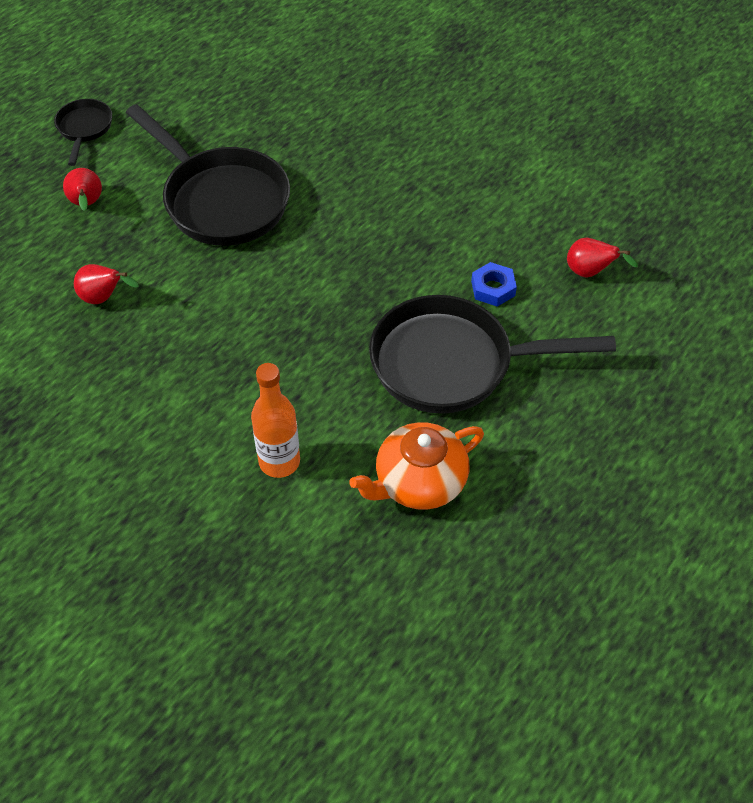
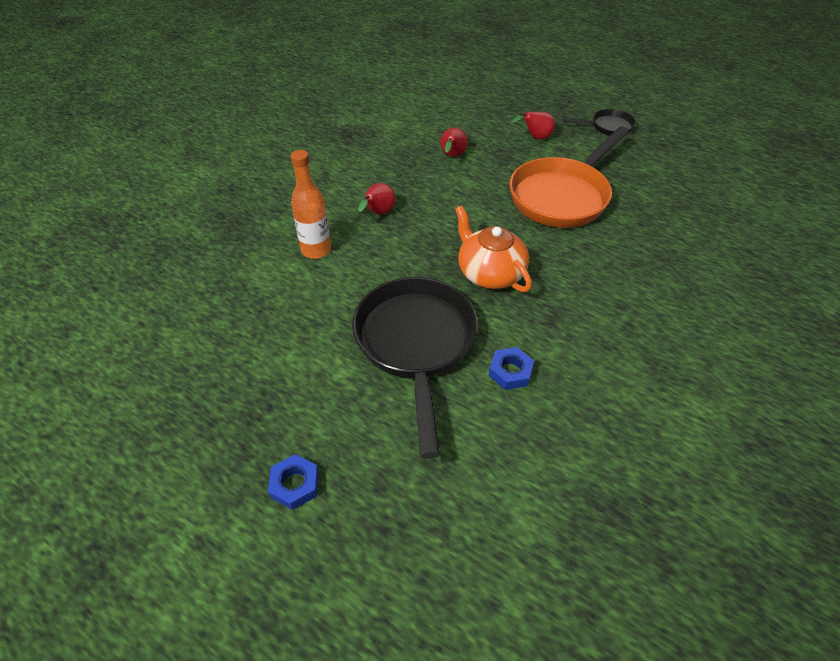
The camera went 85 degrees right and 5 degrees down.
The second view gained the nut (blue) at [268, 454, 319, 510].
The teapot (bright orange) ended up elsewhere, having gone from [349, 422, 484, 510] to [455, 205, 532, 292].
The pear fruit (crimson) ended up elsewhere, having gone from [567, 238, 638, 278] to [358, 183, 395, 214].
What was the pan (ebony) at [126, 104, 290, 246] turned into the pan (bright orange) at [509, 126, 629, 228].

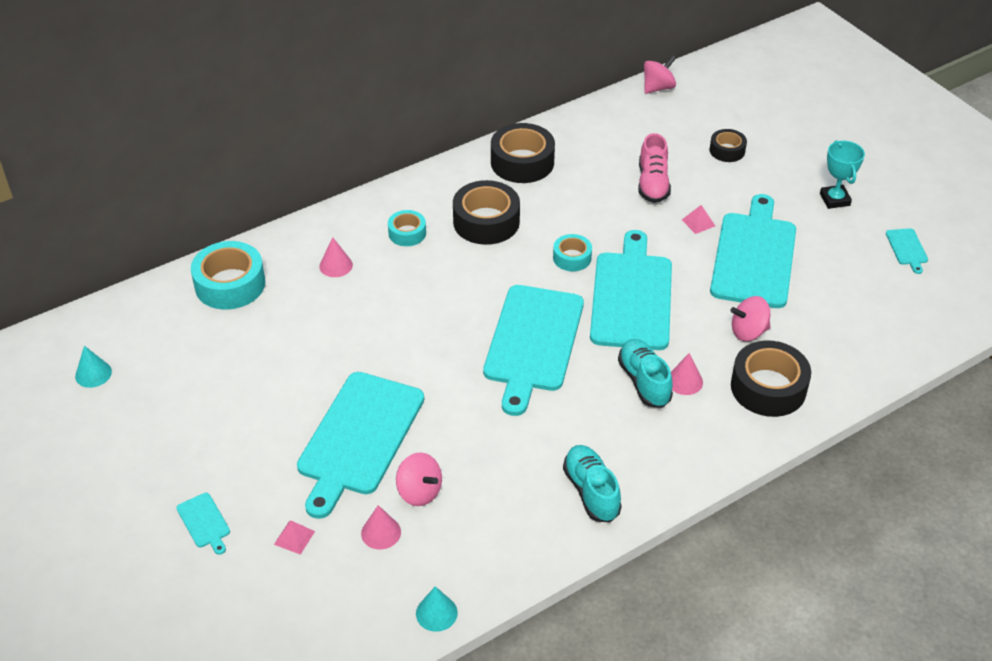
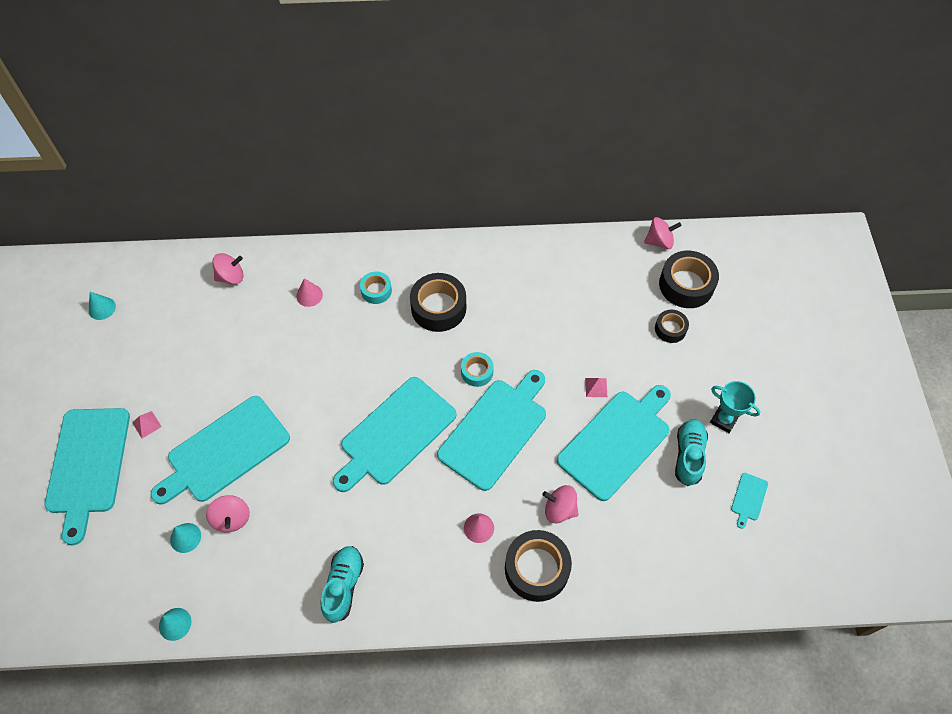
The camera went 30 degrees right and 15 degrees up.
The second view lost the shoe (rose-pink) at [638, 133, 671, 203].
The solid pyramid (rose-pink) ended up elsewhere, having gone from [274, 521, 315, 555] to [132, 411, 162, 438].
The tape (ebony) ended up elsewhere, having gone from [491, 123, 555, 183] to [659, 251, 719, 308].
The shoe (aqua) ended up elsewhere, having gone from [618, 339, 673, 408] to [675, 419, 708, 486].
Where the tape (aqua) stood at [191, 241, 265, 310], the toy top (rose-pink) came to stand at [212, 253, 244, 284].
What was the cone (rose-pink) at [361, 505, 401, 549] turned into the cone (aqua) at [170, 523, 201, 553].
The prize cup (aqua) at [820, 140, 865, 209] ended up facing another way, 75 degrees counterclockwise from before.
The size of the bread board (aqua) at [177, 493, 230, 555] changed by a factor of 2.50.

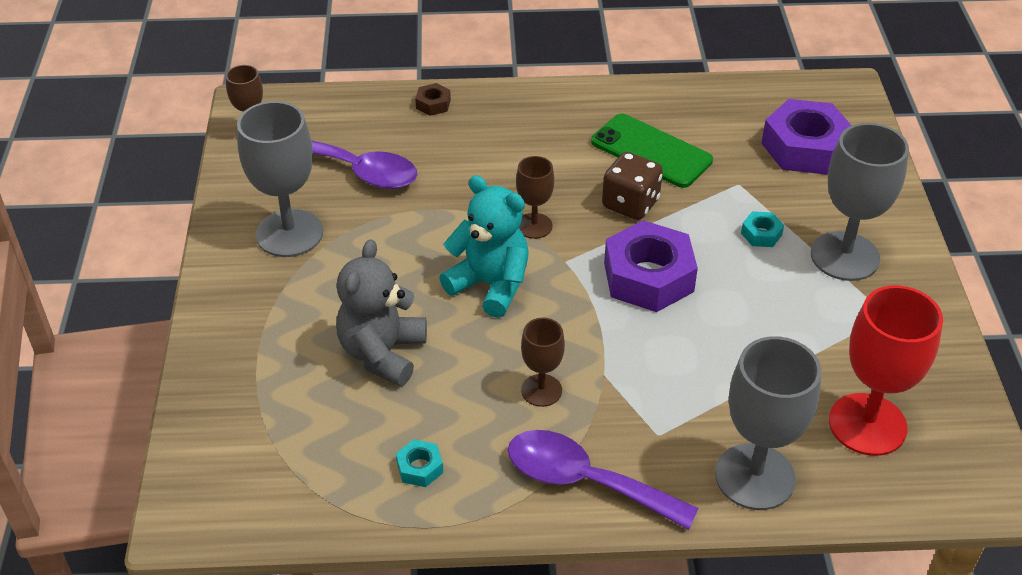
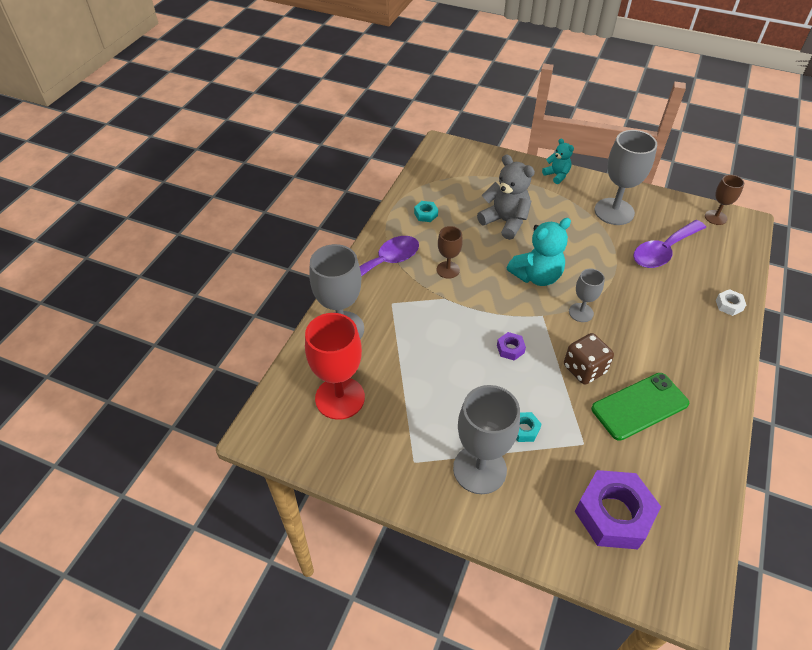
The camera went 115 degrees right and 5 degrees up.
The second view gained the teddy (aqua) at [542, 139, 574, 184].
What was the nut (dark brown) at [415, 83, 451, 116] turned into the nut (white) at [716, 289, 746, 316].
What was the chalice (dark brown) at [516, 156, 554, 239] turned into the chalice (gray) at [569, 269, 605, 322].
The size of the nut (royal purple) at [604, 220, 698, 312] changed by a factor of 0.44.

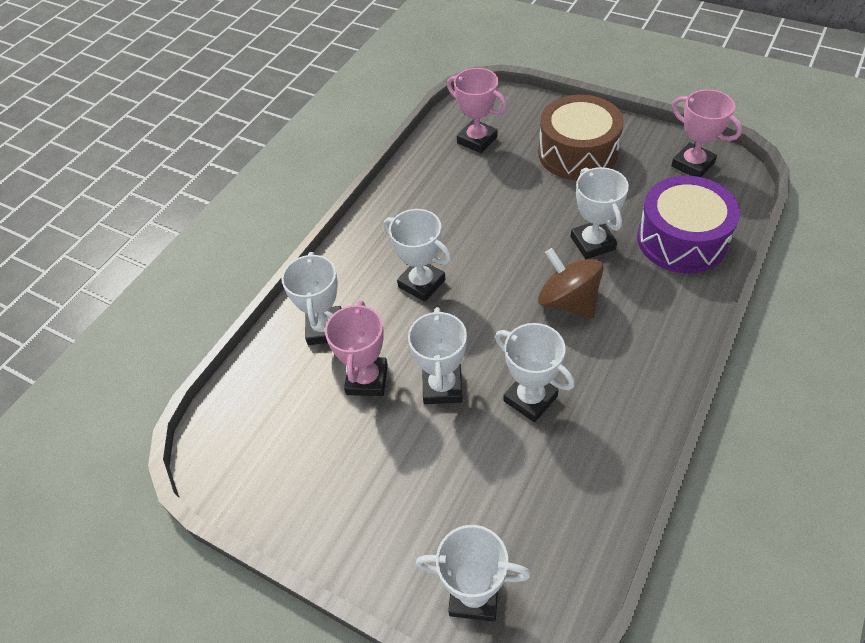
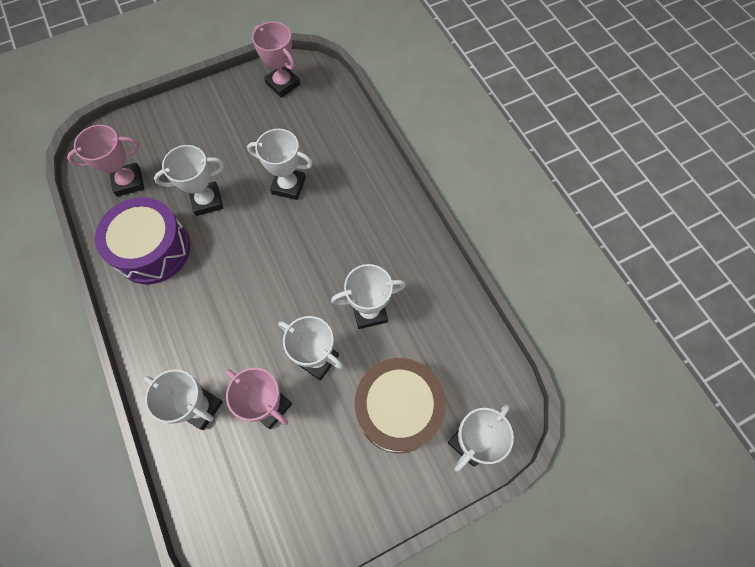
The camera went 60 degrees left and 15 degrees up.
The second view lost the toy top (dark brown) at [538, 248, 604, 318].
The prize cup (white) ended up elsewhere, having gone from [384, 209, 451, 302] to [154, 145, 225, 216].
The drum (dark brown) ended up elsewhere, having gone from [538, 95, 624, 180] to [355, 358, 446, 453].
The drum (royal purple) ended up elsewhere, having gone from [637, 176, 740, 273] to [95, 197, 190, 284].
The prize cup (rose-pink) at [671, 89, 742, 177] ended up facing another way, 60 degrees clockwise from before.

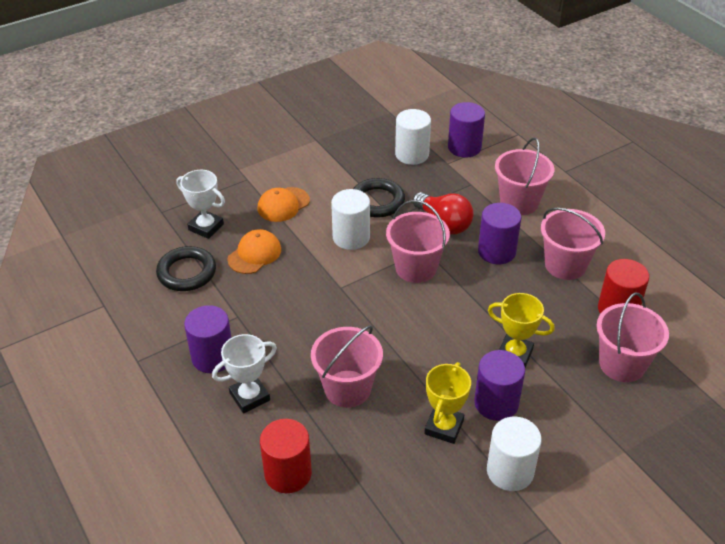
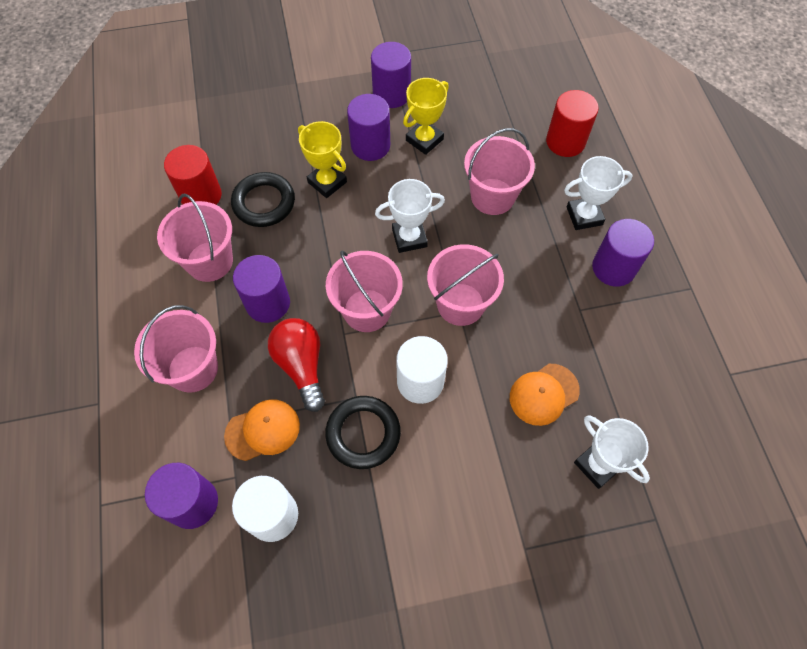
The camera went 160 degrees left and 20 degrees up.
The second view gained the prize cup (white) at [375, 179, 445, 253].
The ring (ebony) ended up elsewhere, having gone from [156, 246, 216, 291] to [231, 172, 295, 227].
The cap (bright orange) ended up elsewhere, having gone from [258, 187, 310, 222] to [224, 399, 300, 461].
The pail (rose-pink) ended up elsewhere, having gone from [597, 292, 669, 382] to [427, 244, 504, 326].
What was the solid cylinder (white) at [487, 416, 542, 491] turned into the solid cylinder (royal purple) at [371, 42, 411, 108].

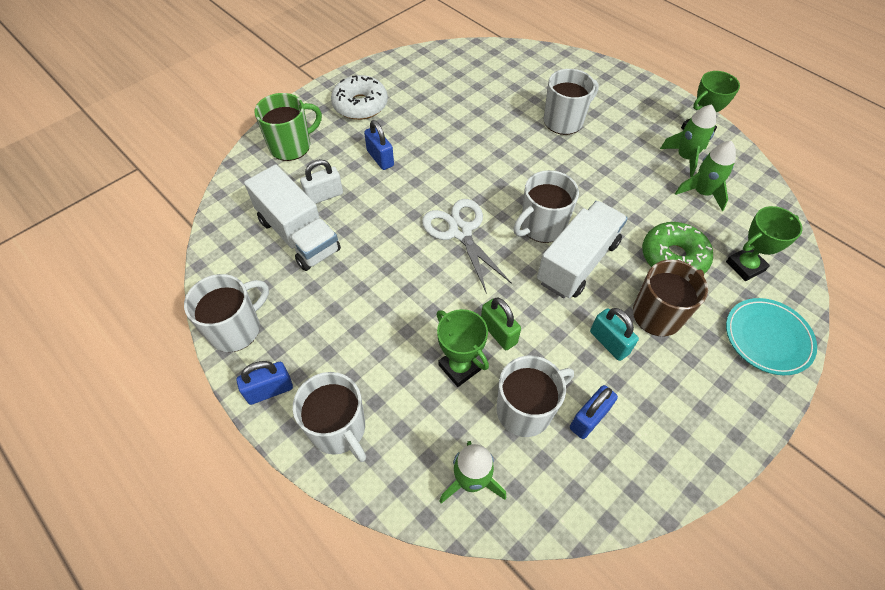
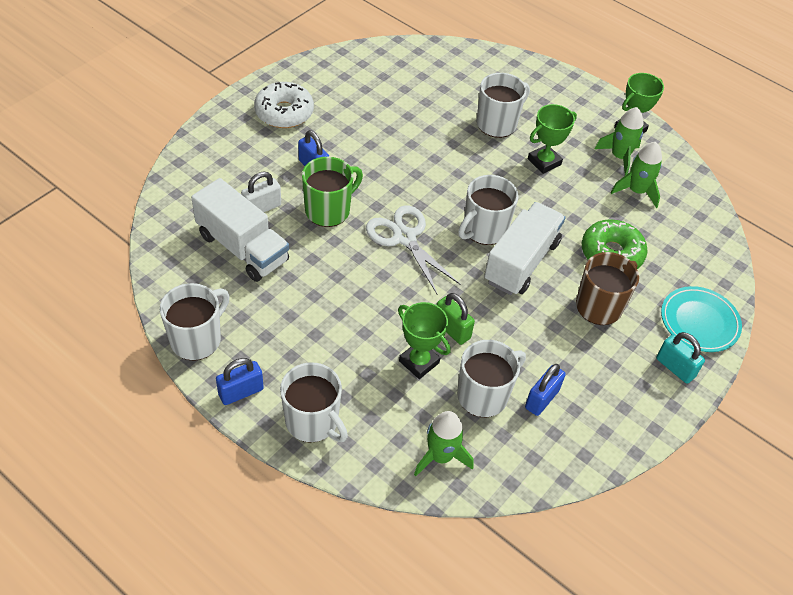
The camera went 10 degrees left and 5 degrees down.
The tea mug (leaf-green) ended up elsewhere, having gone from [254, 93, 322, 161] to [302, 157, 363, 227].
The lock (aqua) ended up elsewhere, having gone from [590, 308, 639, 361] to [656, 332, 705, 384].
The prize cup (leaf-green) ended up elsewhere, having gone from [726, 206, 802, 281] to [528, 104, 577, 174].

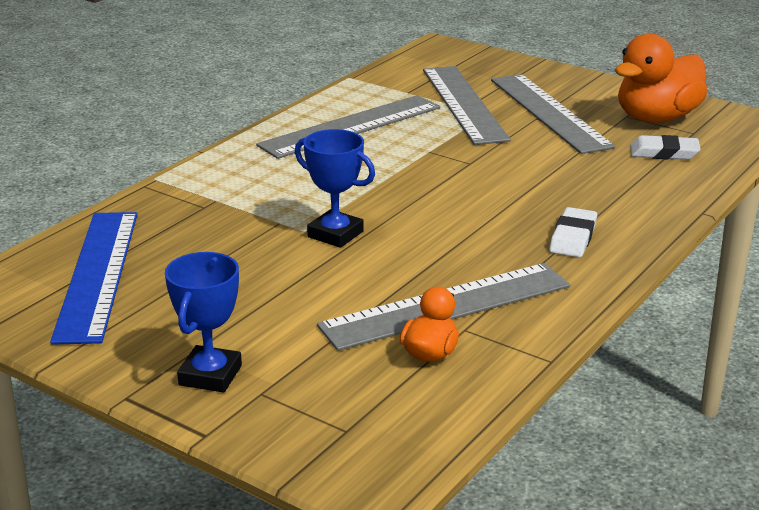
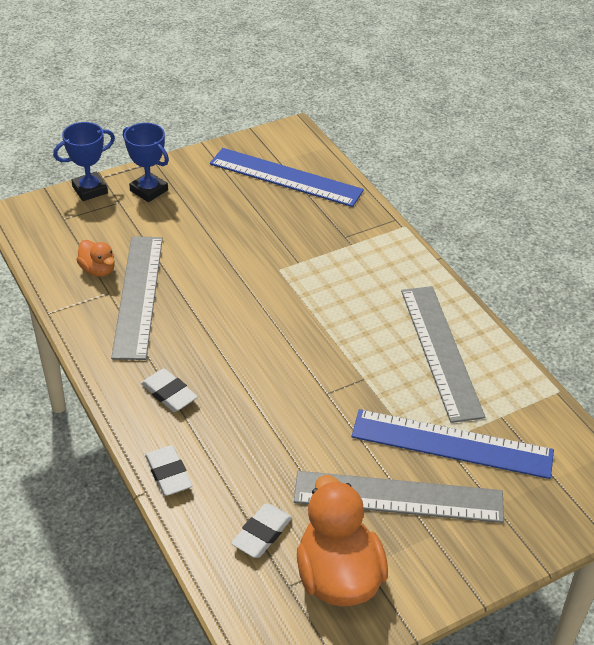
The camera went 115 degrees right and 15 degrees up.
The second view gained the gum eraser (white) at [145, 445, 192, 496].
The prize cup (blue) ended up elsewhere, having gone from [295, 129, 375, 248] to [53, 122, 115, 201].
What was the straightedge (gray) at [423, 66, 511, 145] turned into the straightedge (blue) at [351, 409, 554, 479].

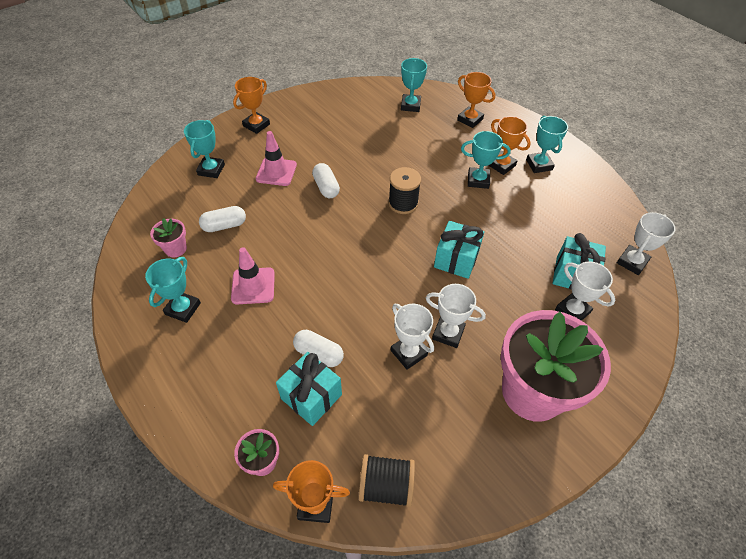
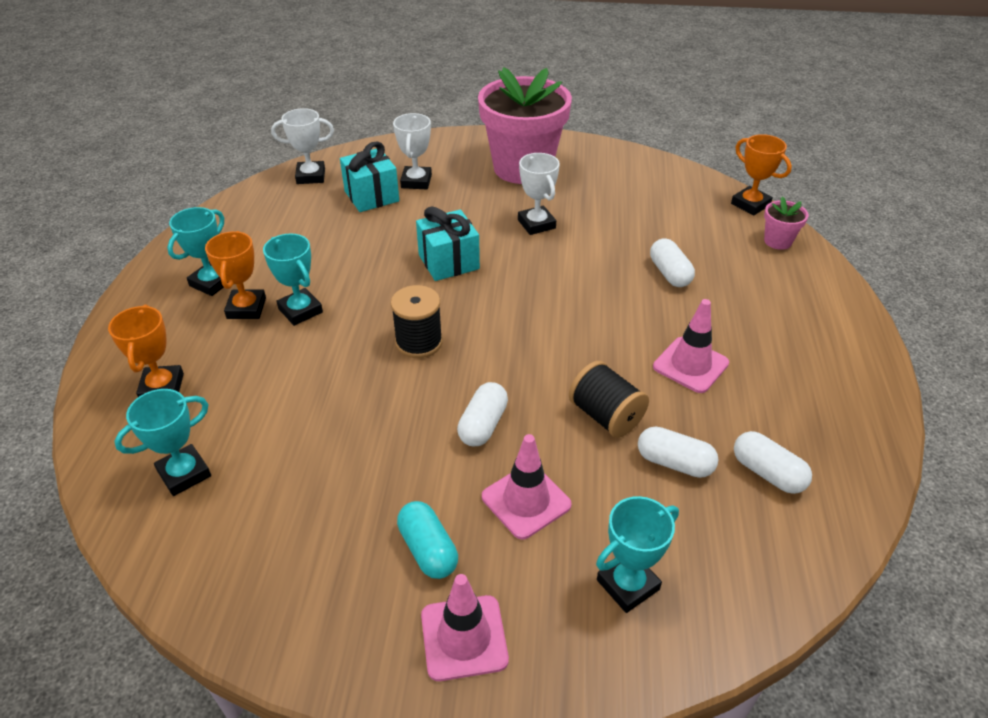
The camera went 135 degrees left and 10 degrees down.
The second view lost the prize cup (aqua) at [145, 257, 201, 323].
The second view lost the present (aqua) at [276, 352, 342, 426].
The second view lost the prize cup (white) at [391, 304, 434, 370].
The second view gained the capsule (aqua) at [397, 501, 458, 579].
The bobbin (ebony) ended up elsewhere, having gone from [359, 454, 415, 507] to [569, 361, 649, 438].
Where the flower pot (rose-pink) stood at [150, 218, 187, 257], the capsule (white) came to stand at [734, 431, 812, 494].
Where the prize cup (bright orange) stood at [233, 77, 270, 134], the road cone (rose-pink) came to stand at [421, 574, 509, 681].

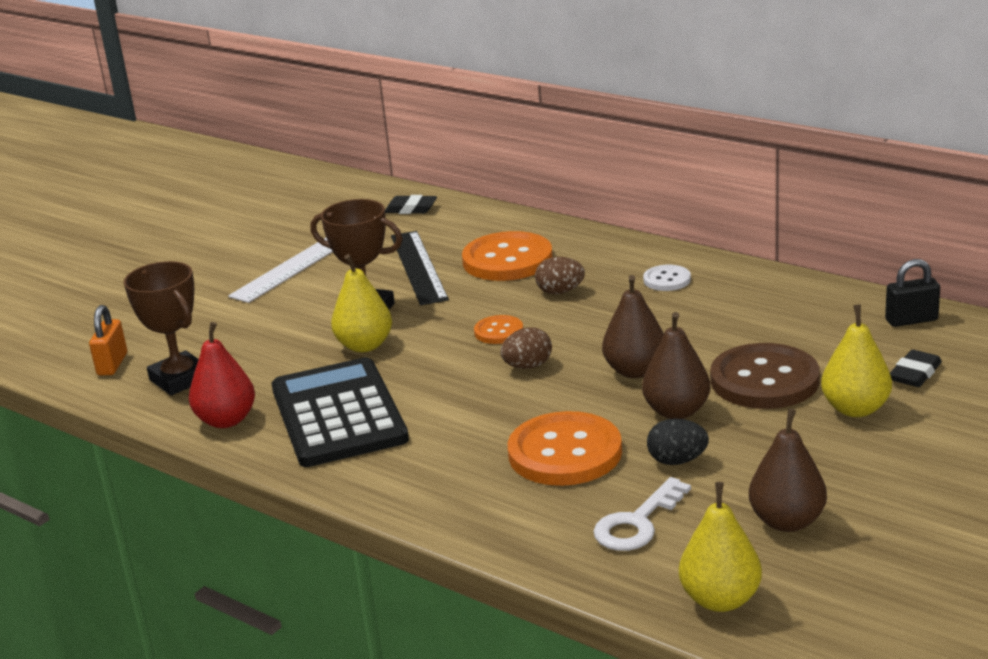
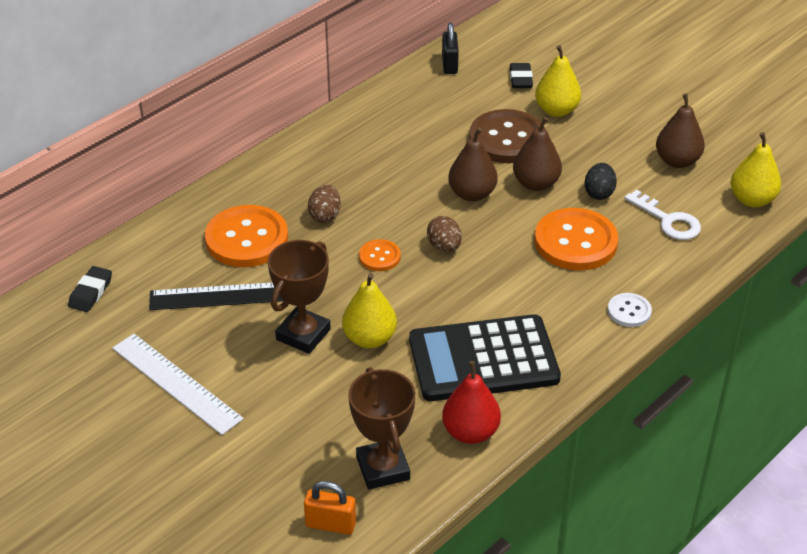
The camera went 85 degrees left and 15 degrees up.
The button (white) ended up elsewhere, having gone from [643, 265, 691, 291] to [608, 293, 652, 327].
The prize cup (dark brown) at [124, 261, 199, 396] ended up facing another way, 75 degrees counterclockwise from before.
The gum eraser (ebony) at [890, 350, 942, 387] ended up facing another way, 45 degrees clockwise from before.

